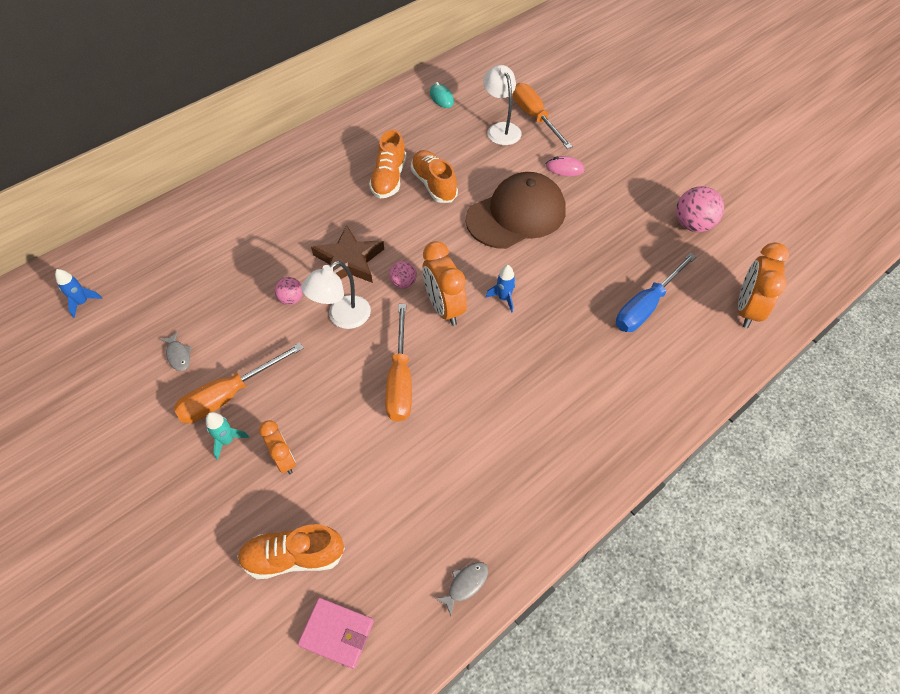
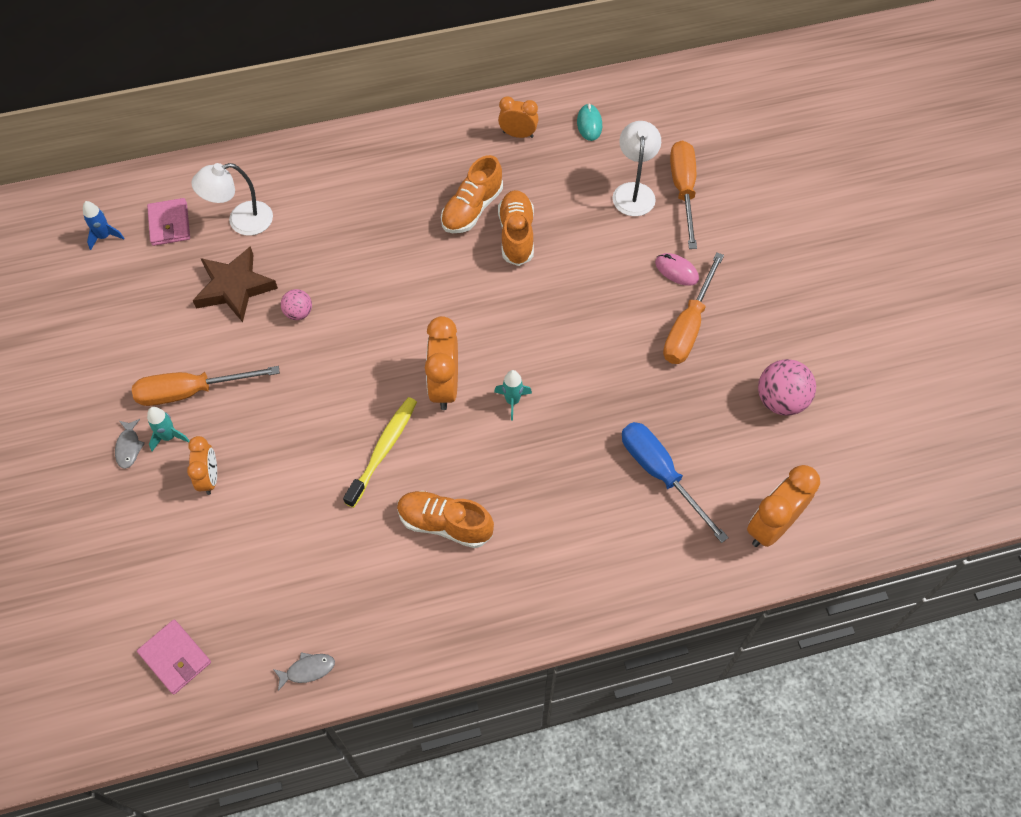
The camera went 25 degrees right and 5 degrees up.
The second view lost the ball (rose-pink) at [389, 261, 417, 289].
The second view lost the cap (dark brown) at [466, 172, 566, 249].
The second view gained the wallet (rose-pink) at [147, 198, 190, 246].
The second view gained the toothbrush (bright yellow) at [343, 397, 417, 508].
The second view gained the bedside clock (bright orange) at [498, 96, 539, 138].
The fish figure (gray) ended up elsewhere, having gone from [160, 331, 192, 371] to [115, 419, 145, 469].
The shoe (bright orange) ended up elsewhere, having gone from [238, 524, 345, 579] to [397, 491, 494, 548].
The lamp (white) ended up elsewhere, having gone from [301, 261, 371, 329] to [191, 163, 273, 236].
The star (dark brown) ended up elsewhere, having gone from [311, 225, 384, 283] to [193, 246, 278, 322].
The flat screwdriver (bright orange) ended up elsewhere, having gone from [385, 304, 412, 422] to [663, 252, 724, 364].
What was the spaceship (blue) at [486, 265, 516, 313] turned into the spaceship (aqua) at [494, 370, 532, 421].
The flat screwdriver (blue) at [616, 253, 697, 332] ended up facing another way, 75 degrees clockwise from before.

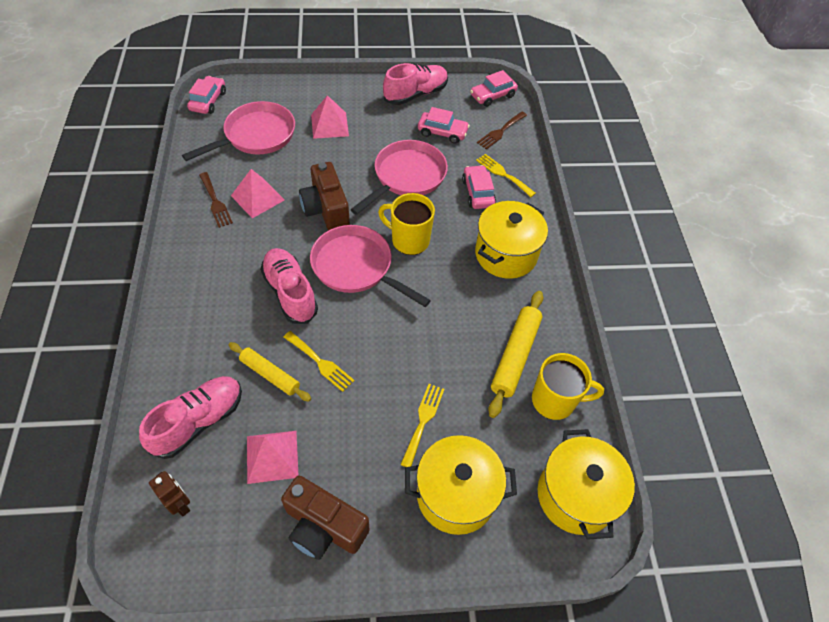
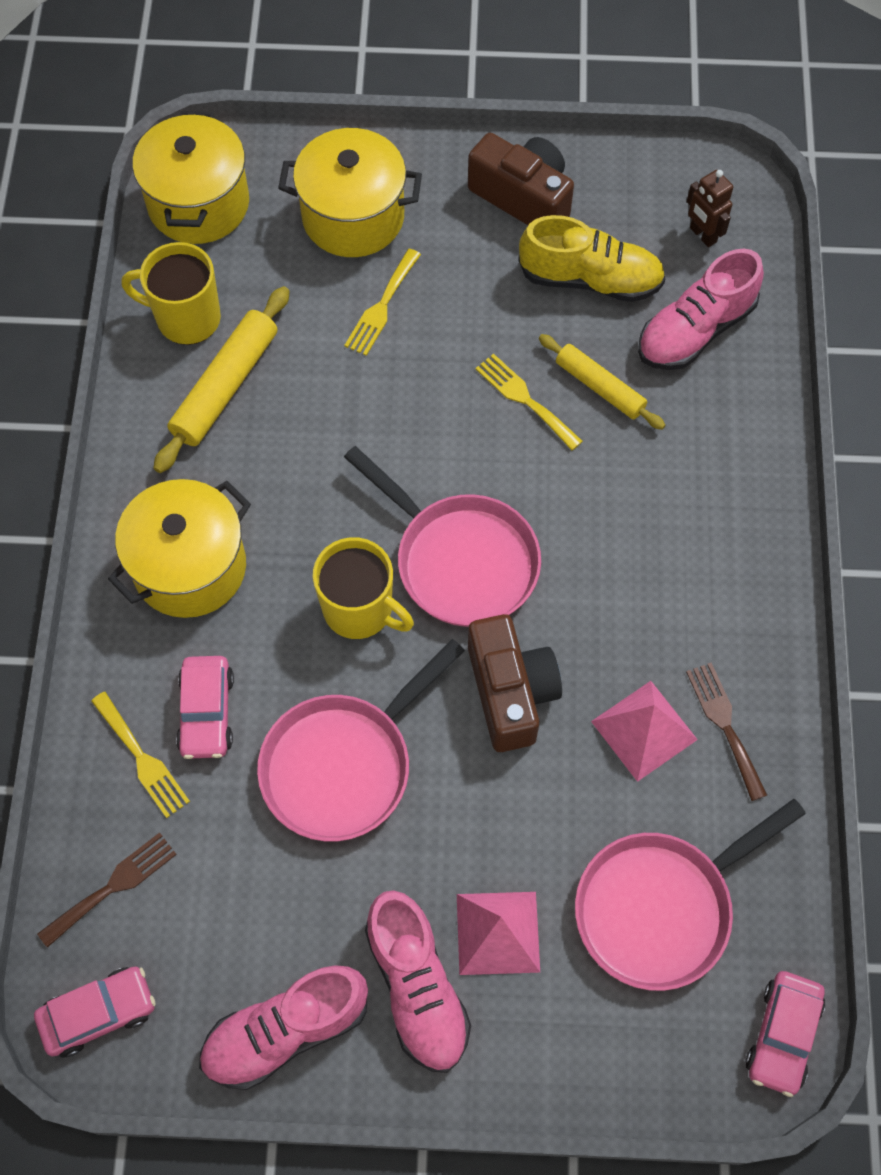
The camera went 170 degrees left and 10 degrees up.
The second view lost the automobile (rose-pink) at [418, 107, 470, 144].
The shoe (rose-pink) ended up elsewhere, having gone from [260, 248, 318, 324] to [365, 890, 471, 1073].
Where the solid pyramid (rose-pink) stood at [247, 431, 298, 484], the shoe (bright yellow) came to stand at [518, 215, 665, 302].

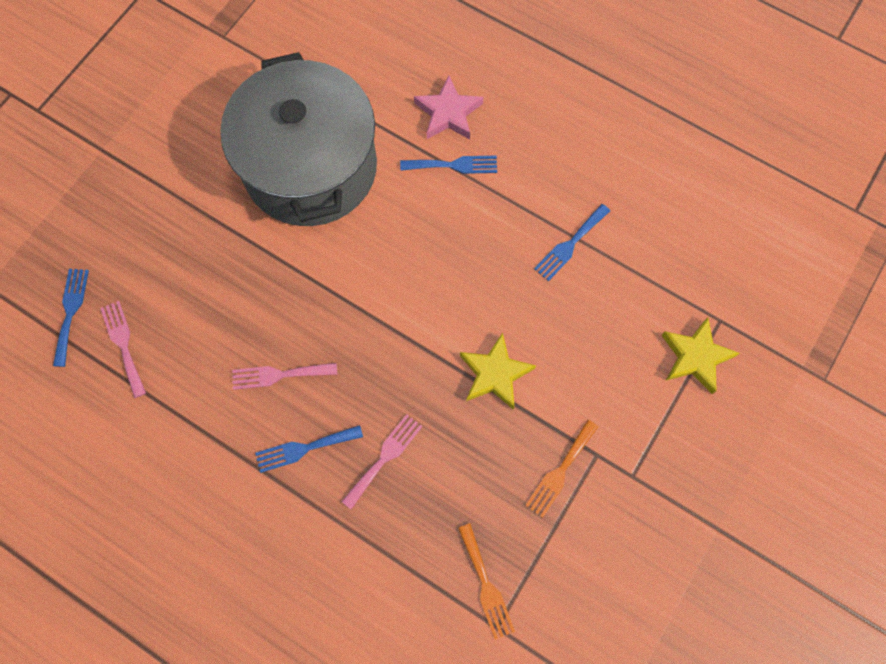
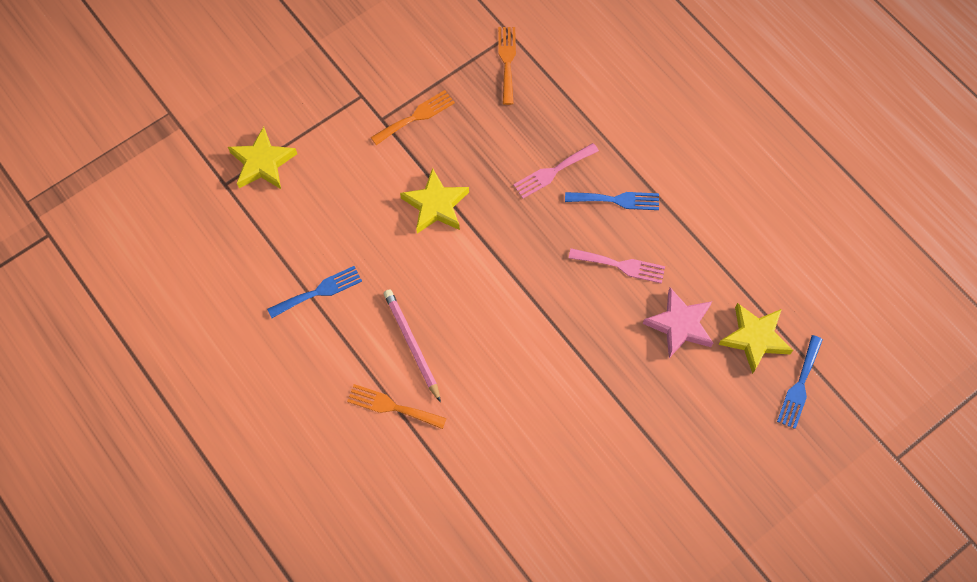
The camera went 160 degrees left and 5 degrees down.
The second view lost the pot (gray) at [220, 52, 377, 226].
The second view gained the lead pencil (rose-pink) at [384, 289, 441, 403].
The star (rose-pink) ended up elsewhere, having gone from [414, 75, 483, 140] to [643, 287, 713, 358].
Where the dinner fork (rose-pink) stood at [100, 301, 146, 398], the star (bright yellow) came to stand at [718, 303, 793, 374].
What was the dinner fork (blue) at [400, 156, 497, 174] turned into the dinner fork (bright orange) at [347, 384, 447, 429].

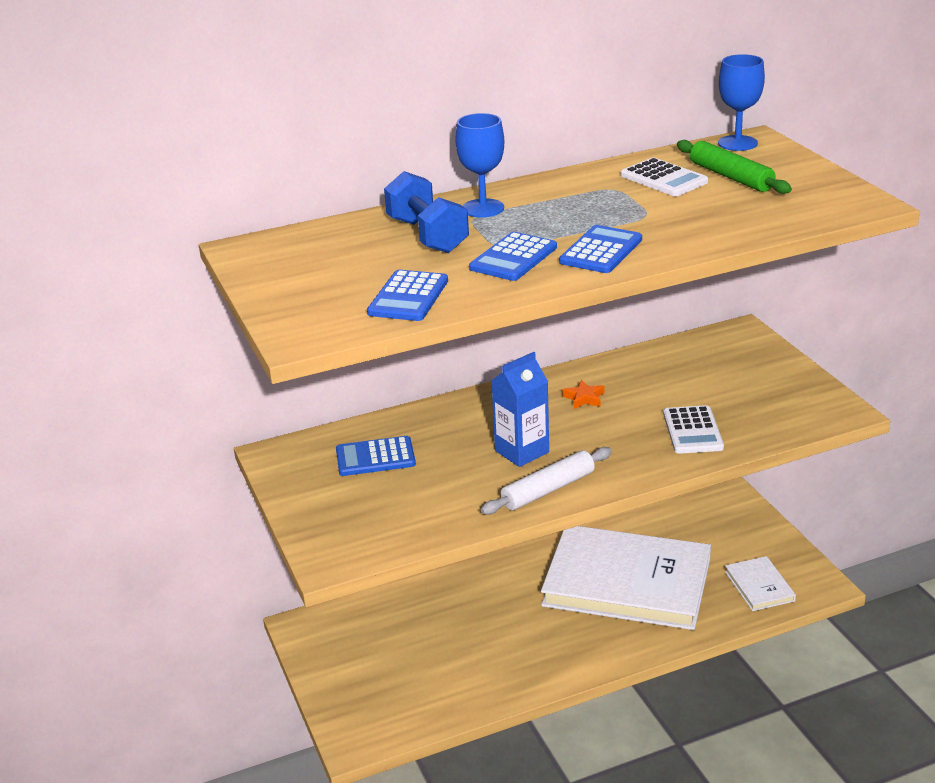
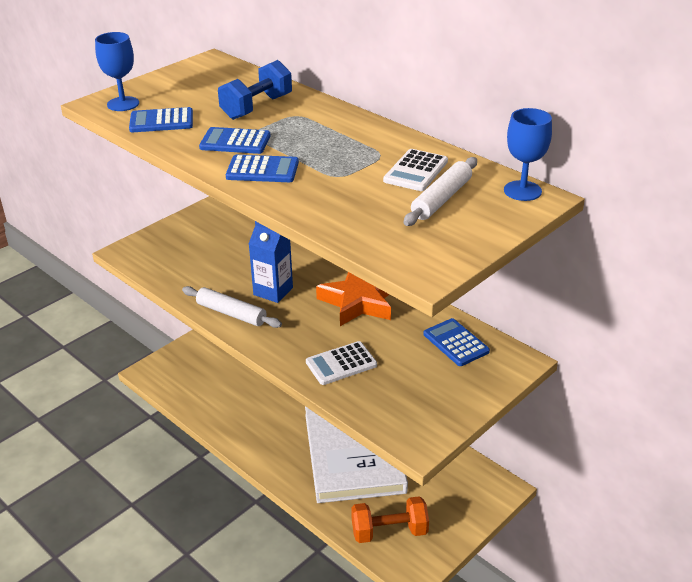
The camera went 65 degrees right and 5 degrees up.
The calculator (blue) ended up elsewhere, having gone from [336, 436, 416, 476] to [423, 318, 490, 366].
The chalice (blue) ended up elsewhere, having gone from [455, 113, 504, 217] to [95, 32, 139, 111].
Where the book (white) stood at [725, 556, 796, 611], the hand weight (bright orange) came to stand at [351, 496, 429, 543].
What was the pastry roller (leaf-green) at [677, 140, 792, 194] turned into the pastry roller (white) at [404, 157, 477, 226].
The size of the star (bright orange) at [562, 380, 604, 409] changed by a factor of 2.40.

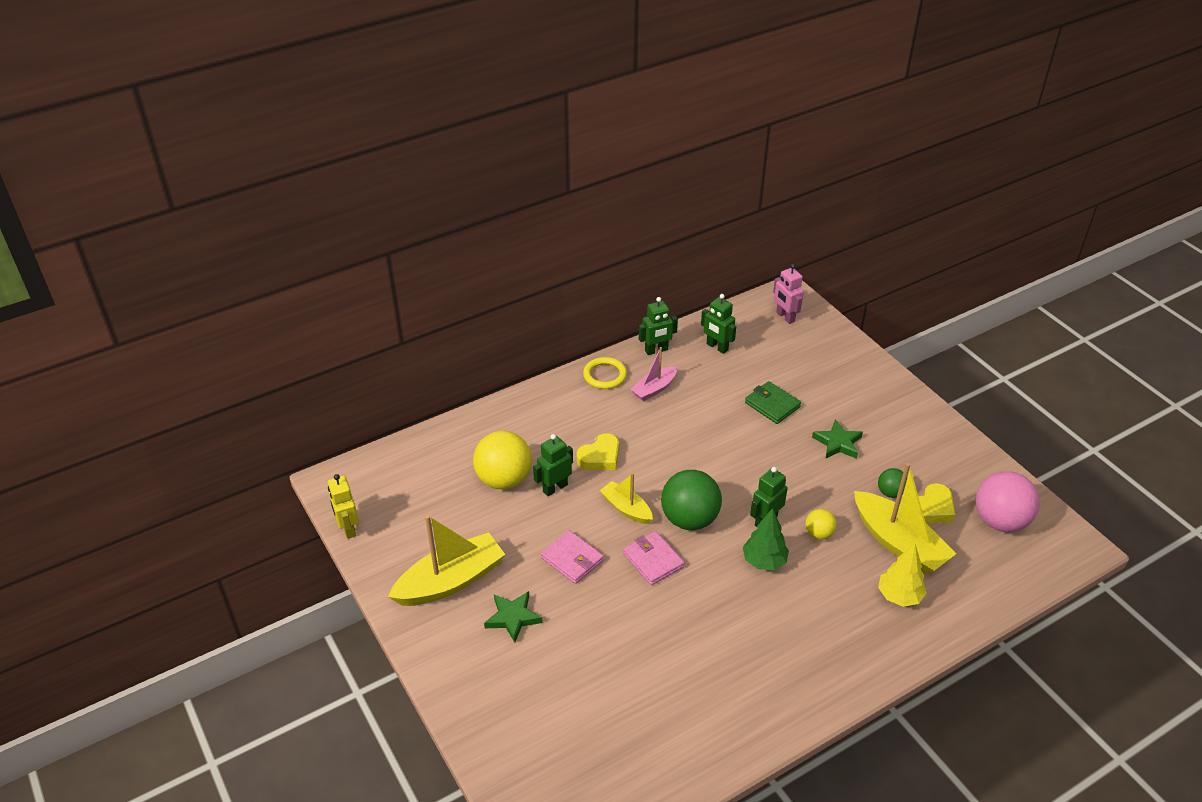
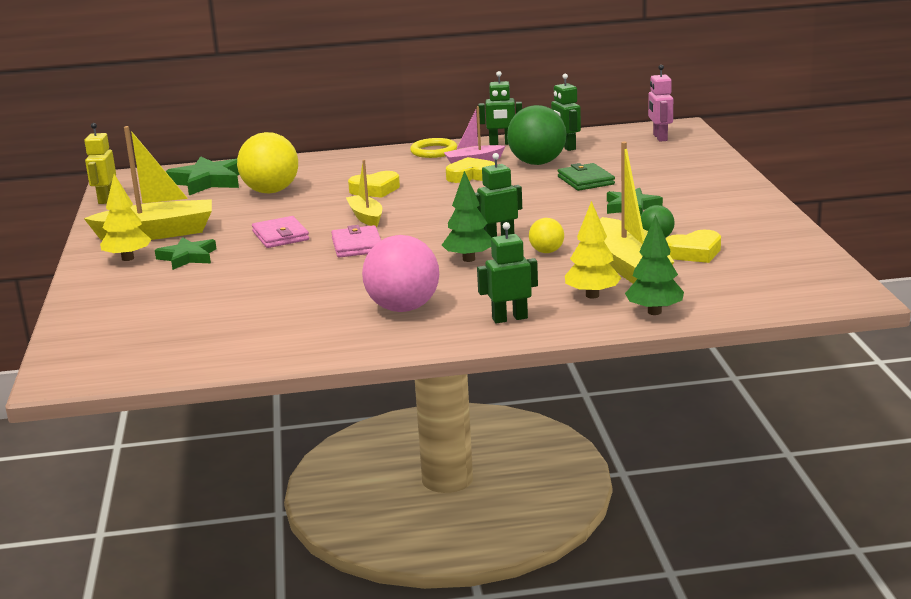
The camera went 25 degrees right and 20 degrees down.
The second view gained the fir tree (bright yellow) at [100, 174, 152, 261].
The second view gained the star (leaf-green) at [165, 156, 240, 195].
The second view gained the heart (bright yellow) at [446, 157, 495, 183].
The second view gained the fir tree (leaf-green) at [625, 215, 684, 315].
The toy robot (leaf-green) ended up elsewhere, having gone from [533, 434, 573, 496] to [477, 222, 538, 324].
The ball (leaf-green) ended up elsewhere, having gone from [661, 470, 722, 530] to [507, 105, 566, 165].
The ball (rose-pink) ended up elsewhere, having gone from [976, 471, 1040, 532] to [362, 235, 439, 312].

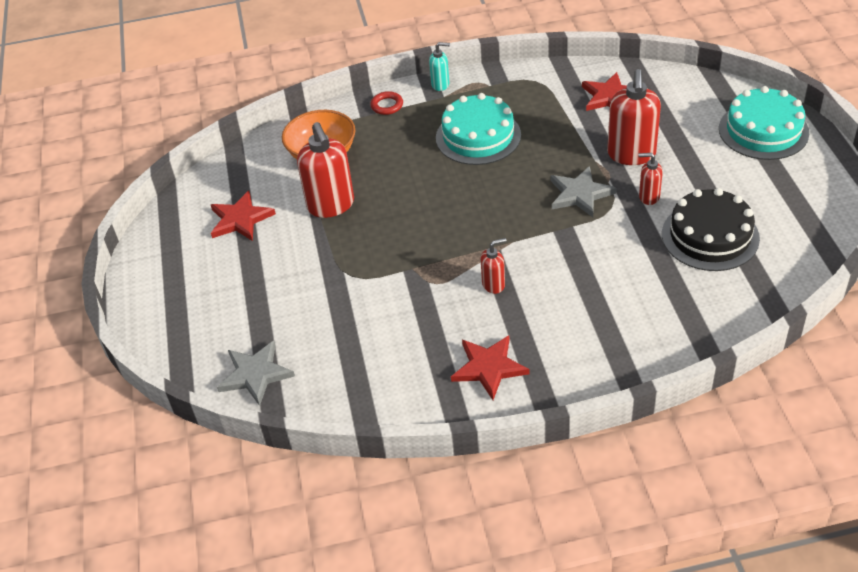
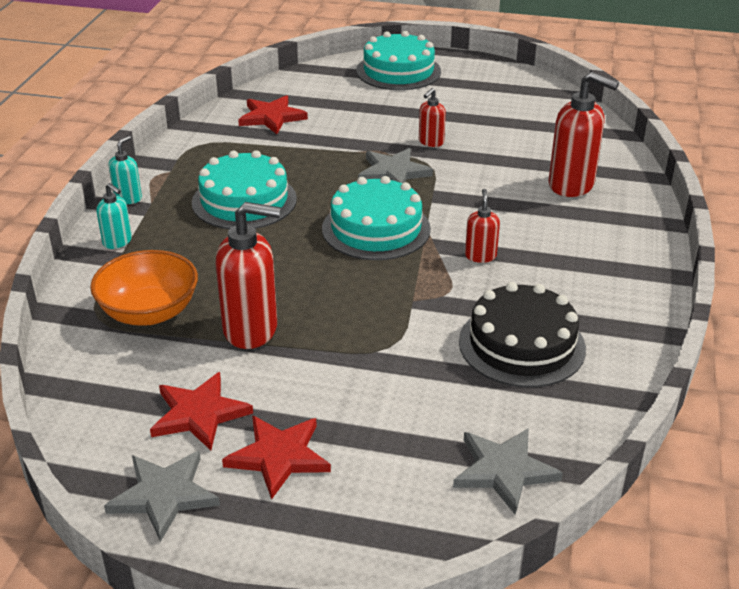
The camera went 70 degrees left and 10 degrees down.
The second view gained the star (gray) at [104, 451, 220, 542].
The second view gained the gateau (aqua) at [322, 176, 431, 260].
The star (crimson) ended up elsewhere, having gone from [451, 336, 529, 400] to [222, 416, 331, 500].
The pump bottle (crimson) ended up elsewhere, having gone from [607, 69, 661, 165] to [548, 72, 619, 197].
The gateau (ebony) ended up elsewhere, having gone from [662, 188, 760, 271] to [459, 282, 586, 387].
Where the ring (crimson) stood at [370, 91, 403, 115], the pump bottle (aqua) came to stand at [97, 183, 132, 249].

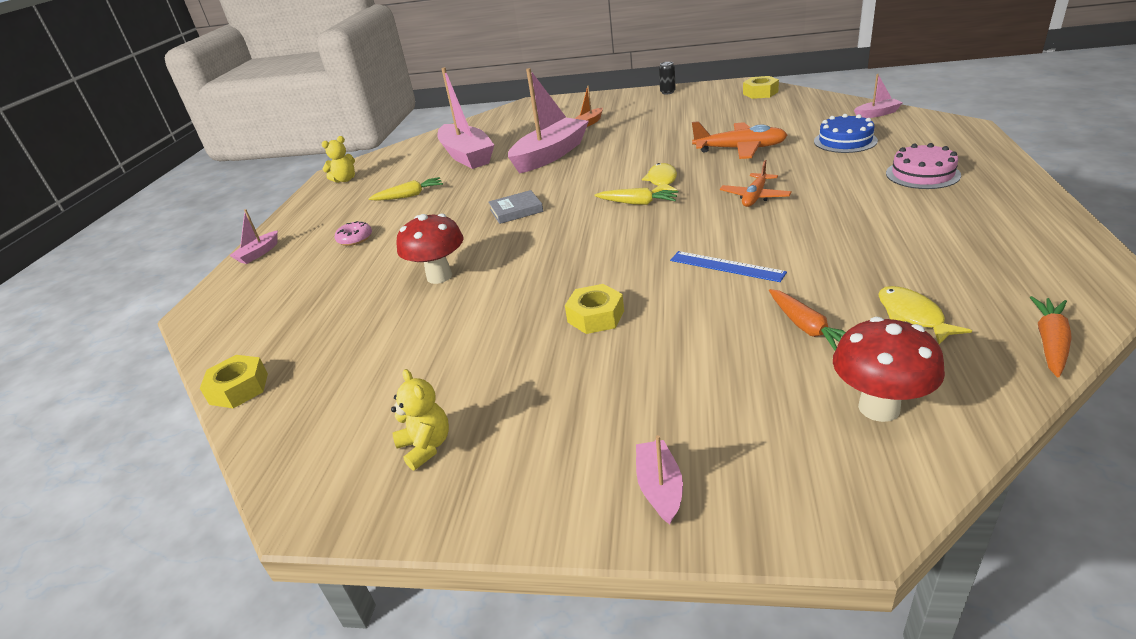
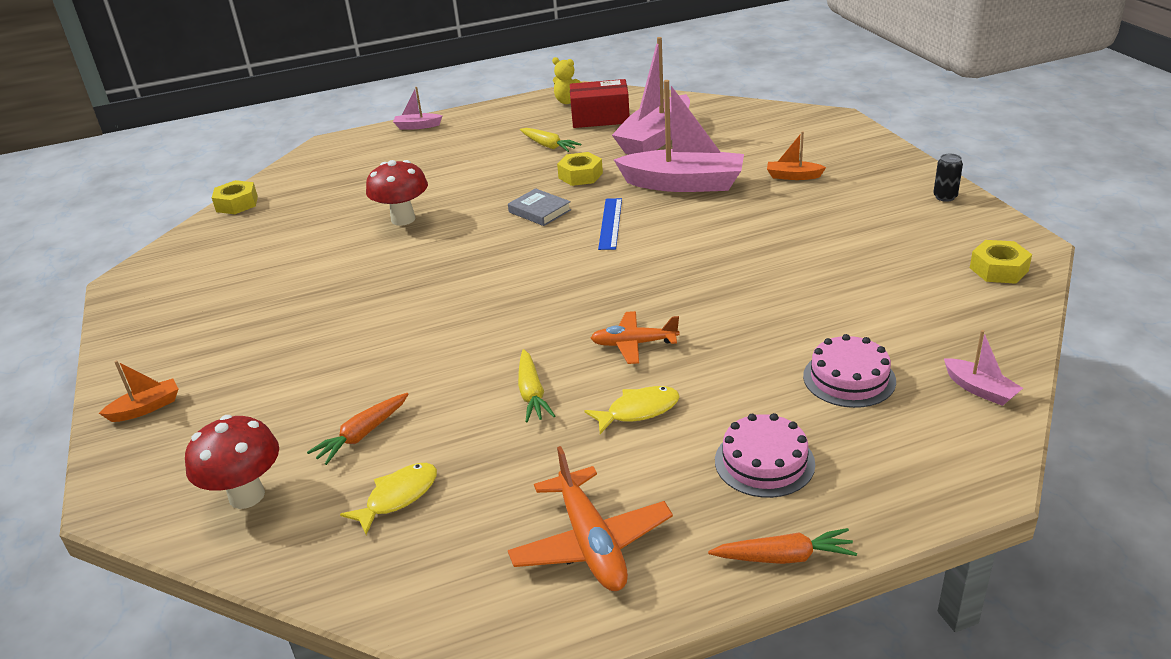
The camera went 60 degrees right and 0 degrees up.
The second view lost the glazed donut (rose-pink) at [335, 221, 372, 246].
The second view lost the teddy (bright yellow) at [391, 369, 449, 470].
The second view gained the parcel (crimson) at [570, 79, 629, 128].
The nut (bright yellow) ended up elsewhere, having gone from [565, 284, 624, 334] to [557, 152, 603, 186].
The toy carrot (bright yellow) ended up elsewhere, having gone from [595, 188, 679, 205] to [518, 349, 555, 423].
The fish figure (bright yellow) ended up elsewhere, having gone from [642, 163, 677, 193] to [584, 386, 680, 434].
The straightedge (blue) ended up elsewhere, having gone from [670, 251, 787, 282] to [598, 198, 622, 250].
The toy plane (bright orange) ended up elsewhere, having gone from [692, 121, 788, 159] to [508, 446, 673, 591].
The toy carrot (bright orange) ended up elsewhere, having gone from [1030, 296, 1072, 377] to [708, 528, 857, 564].
What was the boat (rose-pink) at [636, 435, 683, 524] turned into the boat (bright orange) at [99, 360, 178, 422].
What was the gateau (blue) at [814, 114, 878, 153] turned into the gateau (rose-pink) at [803, 334, 896, 408].

